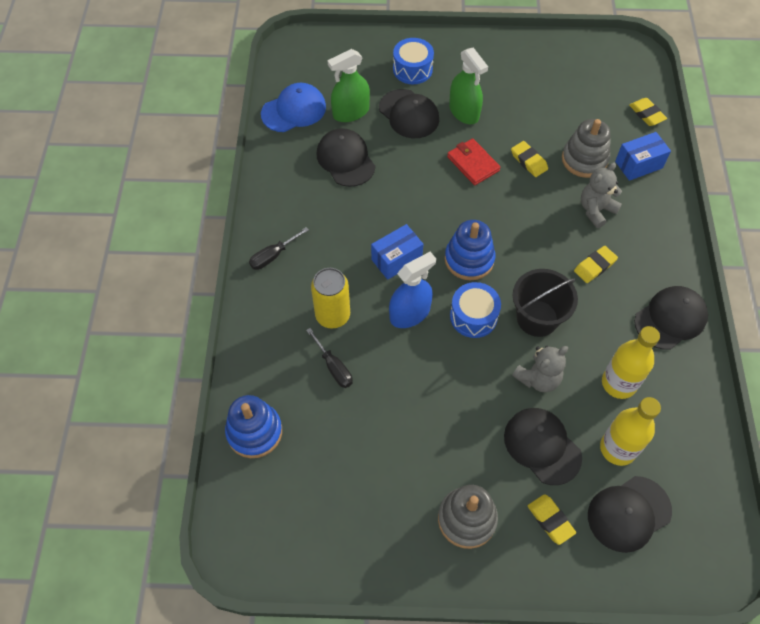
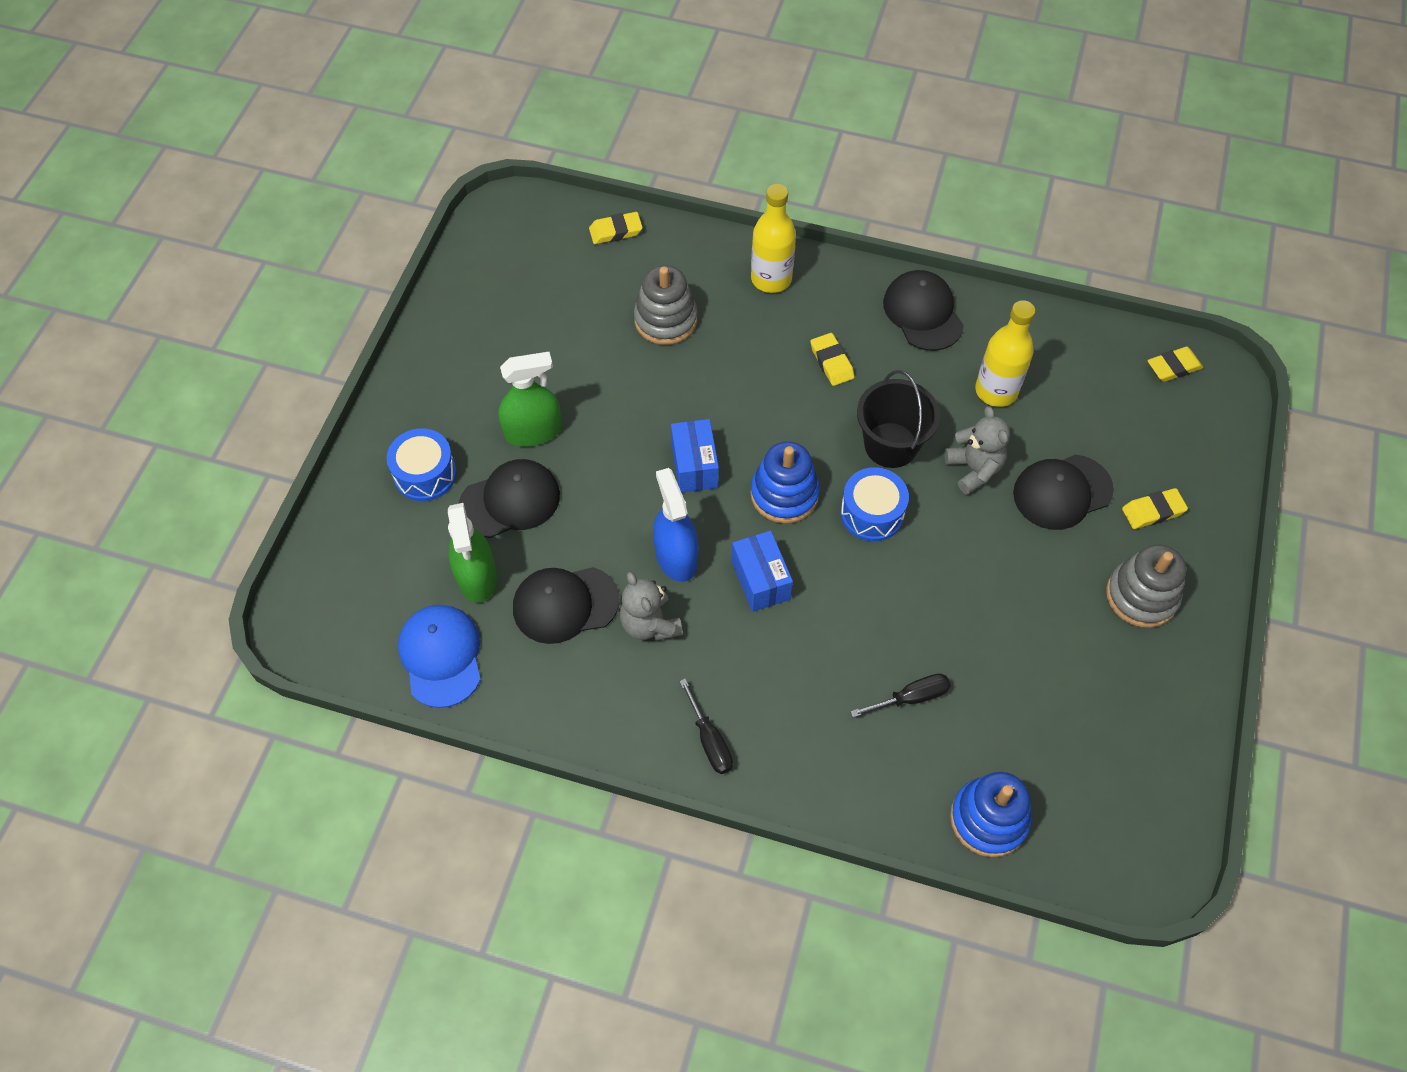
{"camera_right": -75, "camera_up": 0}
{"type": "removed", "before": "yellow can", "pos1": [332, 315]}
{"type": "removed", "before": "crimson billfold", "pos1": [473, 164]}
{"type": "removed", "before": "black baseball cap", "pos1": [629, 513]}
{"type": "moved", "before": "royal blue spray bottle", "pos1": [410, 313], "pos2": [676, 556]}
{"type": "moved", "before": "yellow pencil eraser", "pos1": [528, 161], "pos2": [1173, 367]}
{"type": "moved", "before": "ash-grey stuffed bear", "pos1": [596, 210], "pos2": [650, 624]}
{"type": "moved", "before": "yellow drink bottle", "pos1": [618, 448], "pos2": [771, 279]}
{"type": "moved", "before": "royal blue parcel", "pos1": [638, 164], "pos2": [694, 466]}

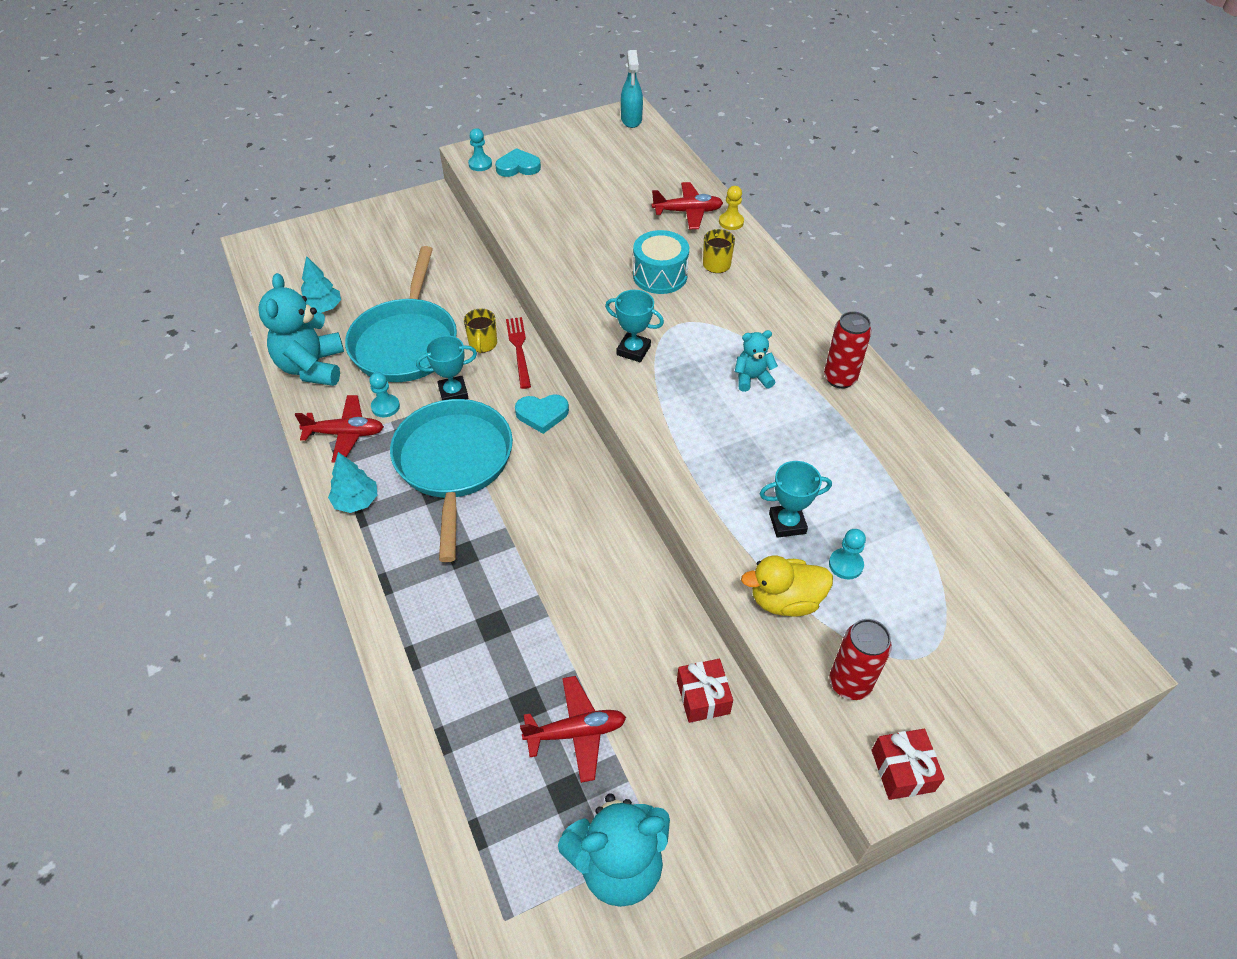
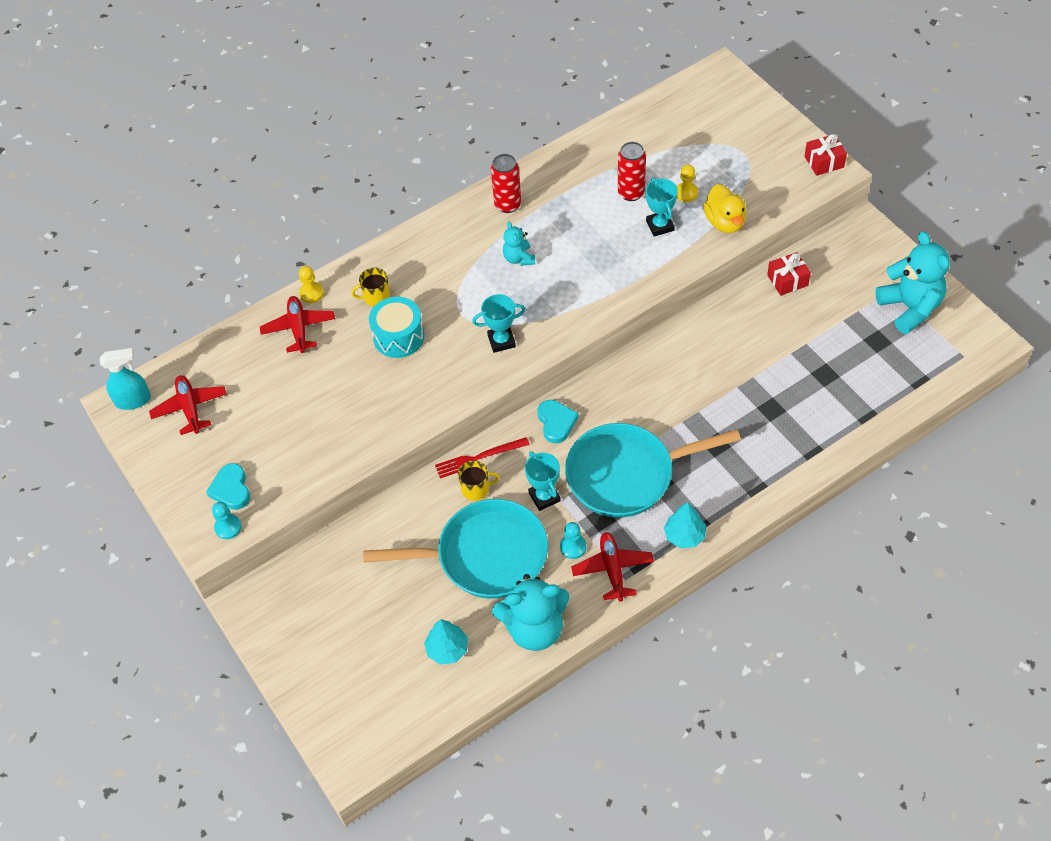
{"camera_right": -95, "camera_up": 5}
{"type": "moved", "before": "crimson toy plane", "pos1": [576, 732], "pos2": [190, 408]}
{"type": "moved", "before": "crimson can", "pos1": [849, 683], "pos2": [631, 193]}
{"type": "recoloured", "before": "aqua chess pawn", "after": "yellow chess pawn", "pos1": [845, 565], "pos2": [686, 193]}
{"type": "turned", "before": "aqua prize cup", "pos1": [633, 350], "pos2": [501, 341], "turn": 60}

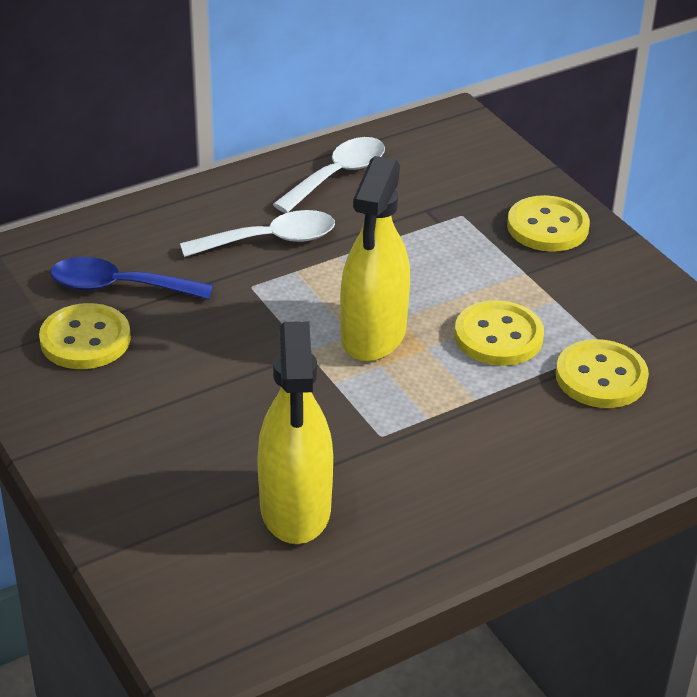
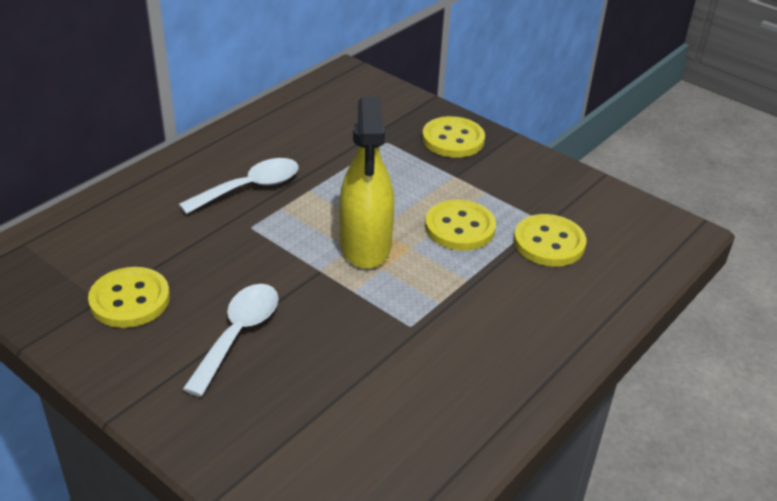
{"camera_right": -20, "camera_up": 0}
{"type": "removed", "before": "royal blue teaspoon", "pos1": [119, 287]}
{"type": "removed", "before": "yellow spray bottle", "pos1": [295, 508]}
{"type": "moved", "before": "white teaspoon", "pos1": [337, 176], "pos2": [238, 334]}

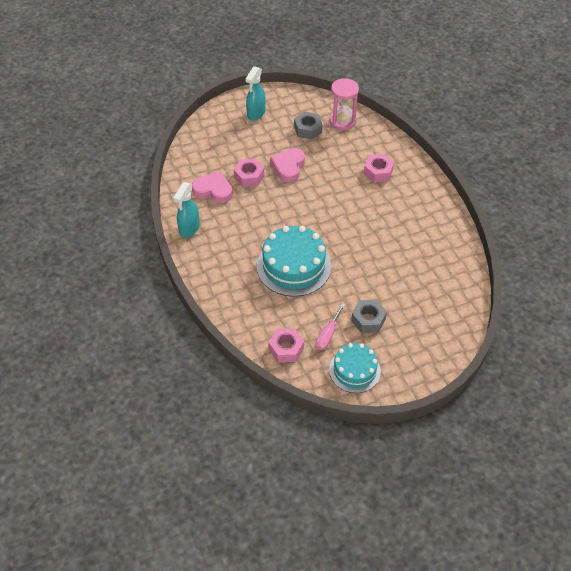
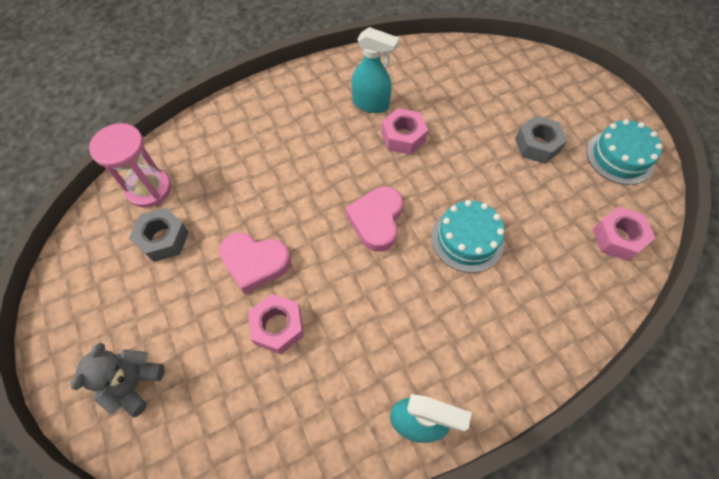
{"camera_right": -95, "camera_up": 10}
{"type": "removed", "before": "pink screwdriver", "pos1": [327, 335]}
{"type": "added", "after": "ash-grey stuffed bear", "pos2": [134, 384]}
{"type": "moved", "before": "pink heart shape", "pos1": [213, 190], "pos2": [376, 220]}
{"type": "moved", "before": "aqua spray bottle", "pos1": [256, 113], "pos2": [371, 104]}
{"type": "moved", "before": "pink nut", "pos1": [378, 172], "pos2": [403, 137]}
{"type": "resized", "before": "aqua layer cake", "pos1": [293, 266], "pos2": [467, 239], "scale": 0.63}

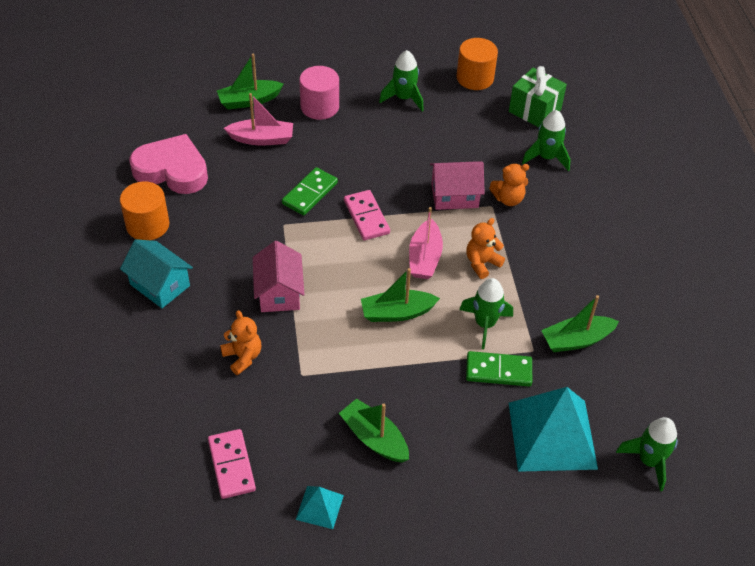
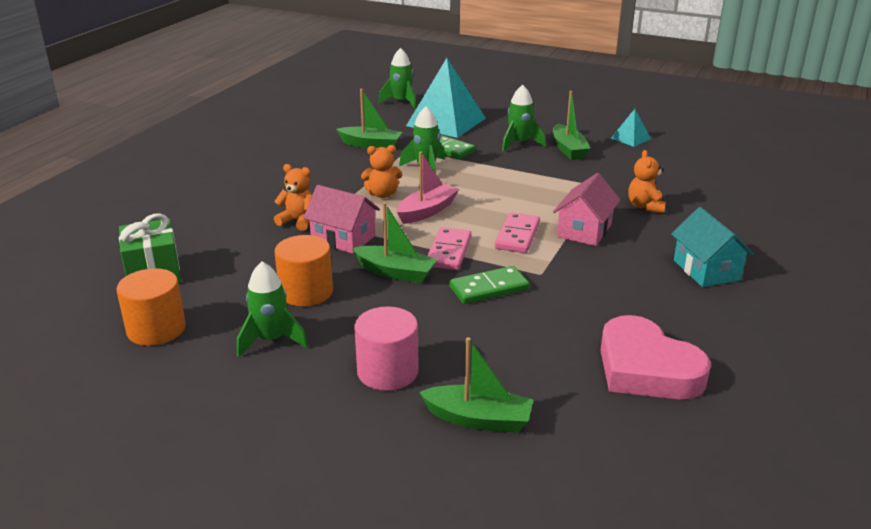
{"camera_right": -145, "camera_up": -20}
{"type": "removed", "before": "pink boat", "pos1": [262, 139]}
{"type": "moved", "before": "orange-coloured cylinder shape", "pos1": [147, 225], "pos2": [306, 292]}
{"type": "moved", "before": "pink domino piece", "pos1": [231, 465], "pos2": [517, 236]}
{"type": "moved", "before": "emerald boat", "pos1": [397, 313], "pos2": [395, 272]}
{"type": "moved", "before": "emerald rocket", "pos1": [546, 157], "pos2": [519, 144]}

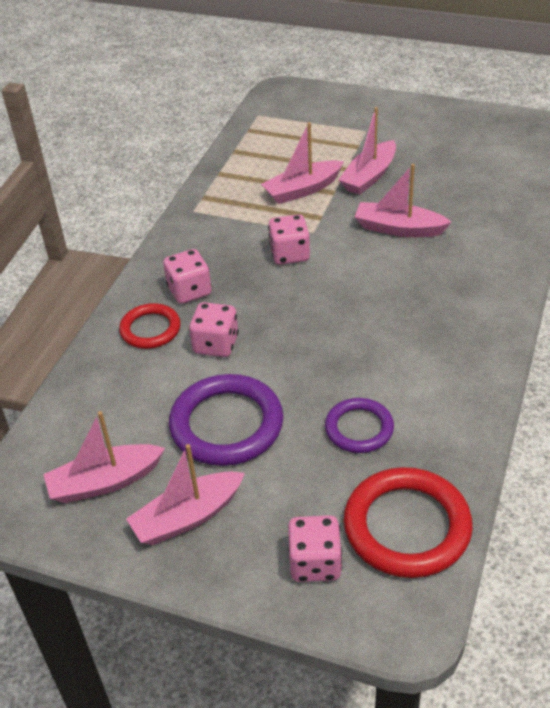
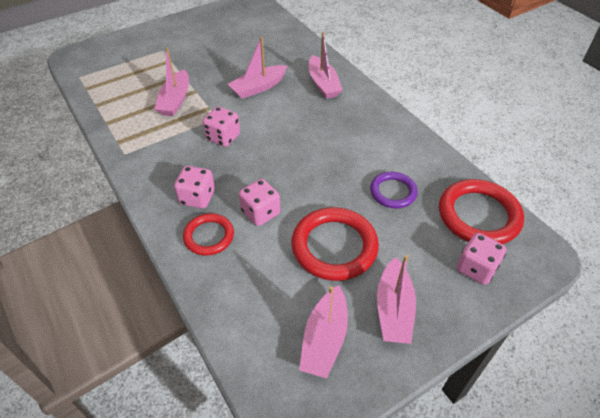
{"camera_right": -55, "camera_up": 5}
{"type": "moved", "before": "pink boat", "pos1": [369, 176], "pos2": [323, 84]}
{"type": "recoloured", "before": "purple ring", "after": "crimson ring", "pos1": [226, 424], "pos2": [334, 246]}

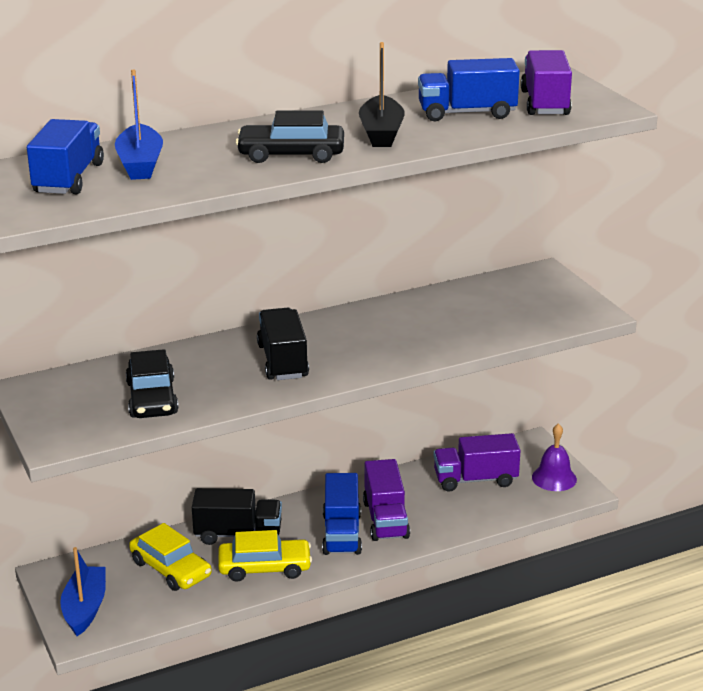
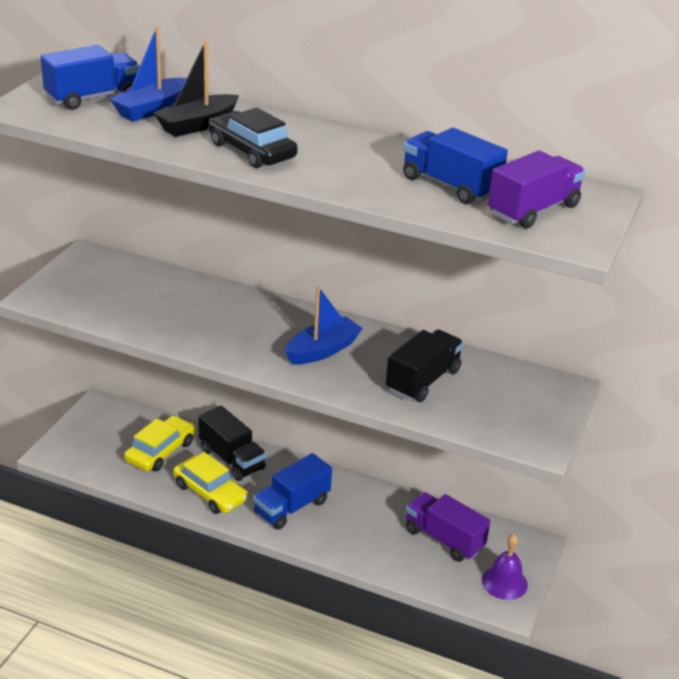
{"camera_right": 45, "camera_up": 5}
{"type": "removed", "before": "black automobile", "pos1": [152, 398]}
{"type": "removed", "before": "purple toy truck", "pos1": [385, 519]}
{"type": "moved", "before": "royal blue boat", "pos1": [85, 608], "pos2": [322, 350]}
{"type": "moved", "before": "black toy truck", "pos1": [283, 361], "pos2": [423, 381]}
{"type": "moved", "before": "black boat", "pos1": [381, 133], "pos2": [197, 125]}
{"type": "turned", "before": "yellow automobile", "pos1": [171, 569], "pos2": [160, 451], "turn": -150}

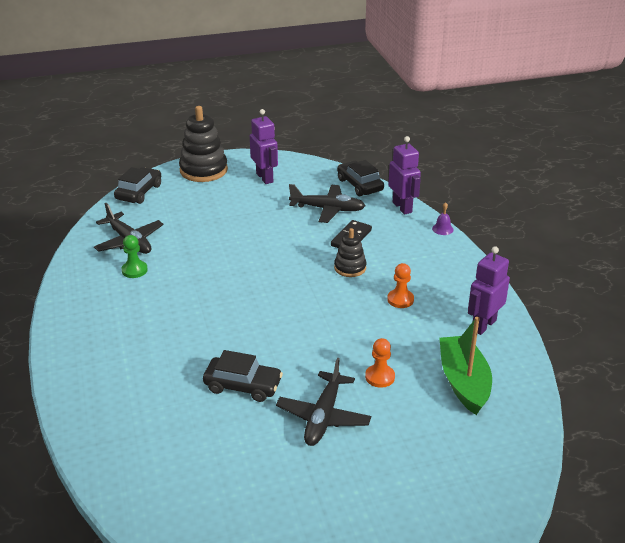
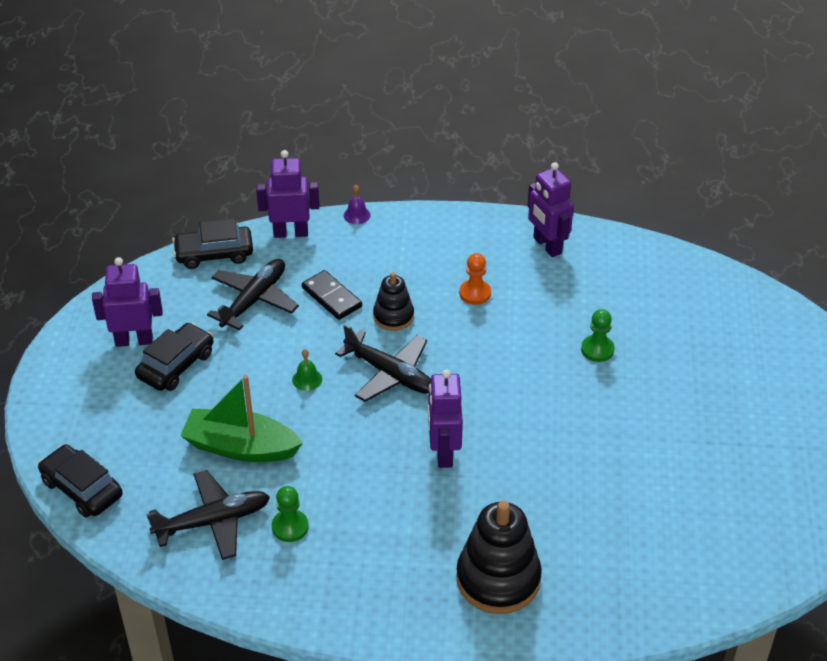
{"camera_right": -70, "camera_up": 10}
{"type": "added", "after": "emerald bell", "pos2": [307, 379]}
{"type": "added", "after": "purple robot", "pos2": [443, 452]}
{"type": "moved", "before": "black ring stacker", "pos1": [203, 170], "pos2": [498, 579]}
{"type": "moved", "before": "black automobile", "pos1": [243, 385], "pos2": [176, 365]}
{"type": "moved", "before": "black toy plane", "pos1": [323, 416], "pos2": [390, 374]}
{"type": "moved", "before": "emerald boat", "pos1": [463, 382], "pos2": [240, 447]}
{"type": "recoloured", "before": "orange-coloured chess pawn", "after": "emerald chess pawn", "pos1": [380, 377], "pos2": [597, 349]}

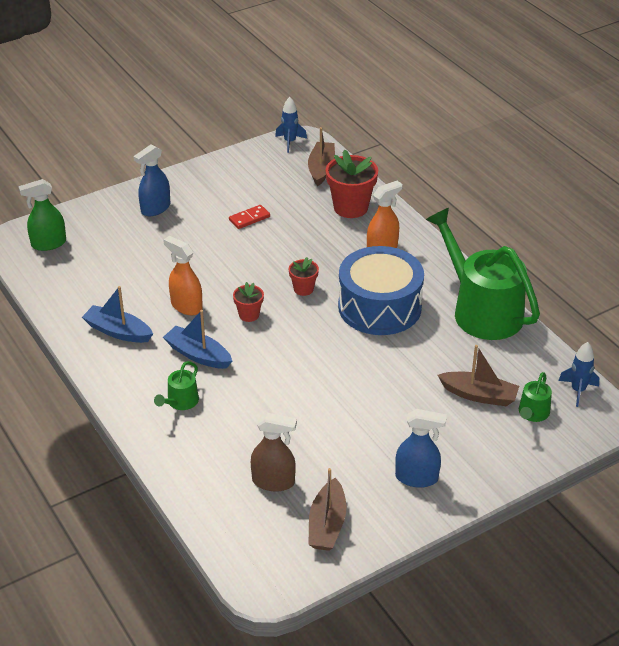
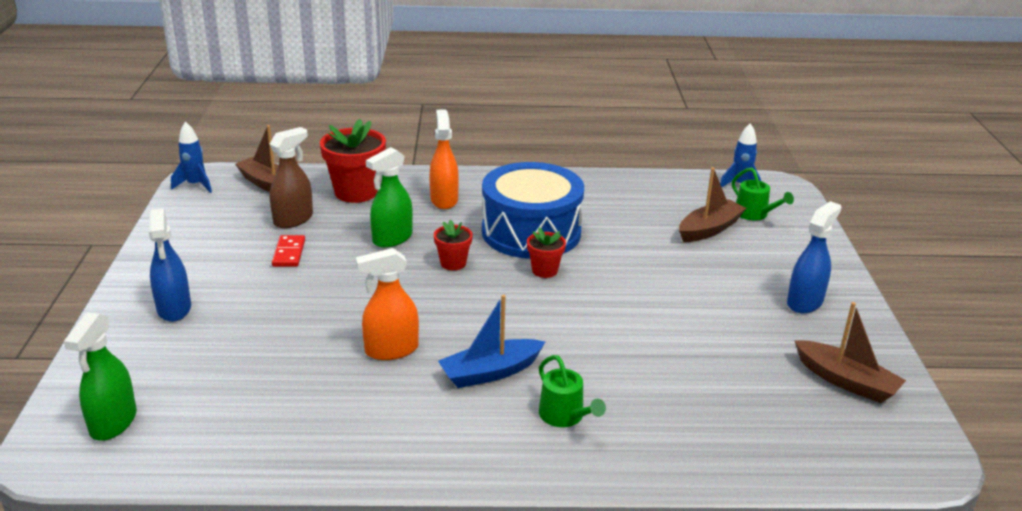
{"camera_right": -60, "camera_up": -10}
{"type": "removed", "before": "royal blue boat", "pos1": [118, 331]}
{"type": "removed", "before": "emerald watering can", "pos1": [482, 311]}
{"type": "added", "after": "emerald spray bottle", "pos2": [392, 239]}
{"type": "moved", "before": "crimson potted plant", "pos1": [249, 315], "pos2": [544, 270]}
{"type": "moved", "before": "brown spray bottle", "pos1": [273, 482], "pos2": [293, 219]}

